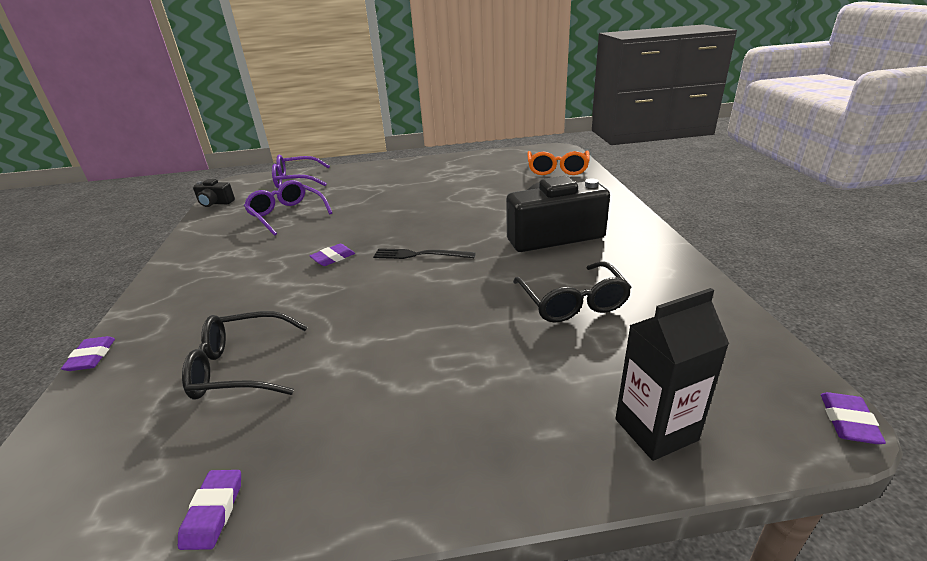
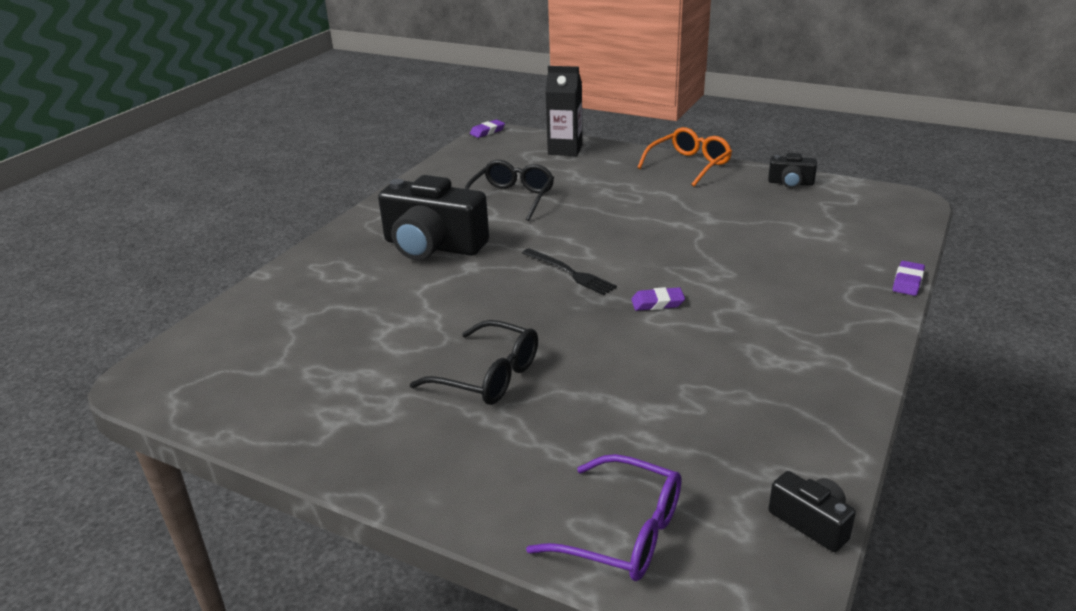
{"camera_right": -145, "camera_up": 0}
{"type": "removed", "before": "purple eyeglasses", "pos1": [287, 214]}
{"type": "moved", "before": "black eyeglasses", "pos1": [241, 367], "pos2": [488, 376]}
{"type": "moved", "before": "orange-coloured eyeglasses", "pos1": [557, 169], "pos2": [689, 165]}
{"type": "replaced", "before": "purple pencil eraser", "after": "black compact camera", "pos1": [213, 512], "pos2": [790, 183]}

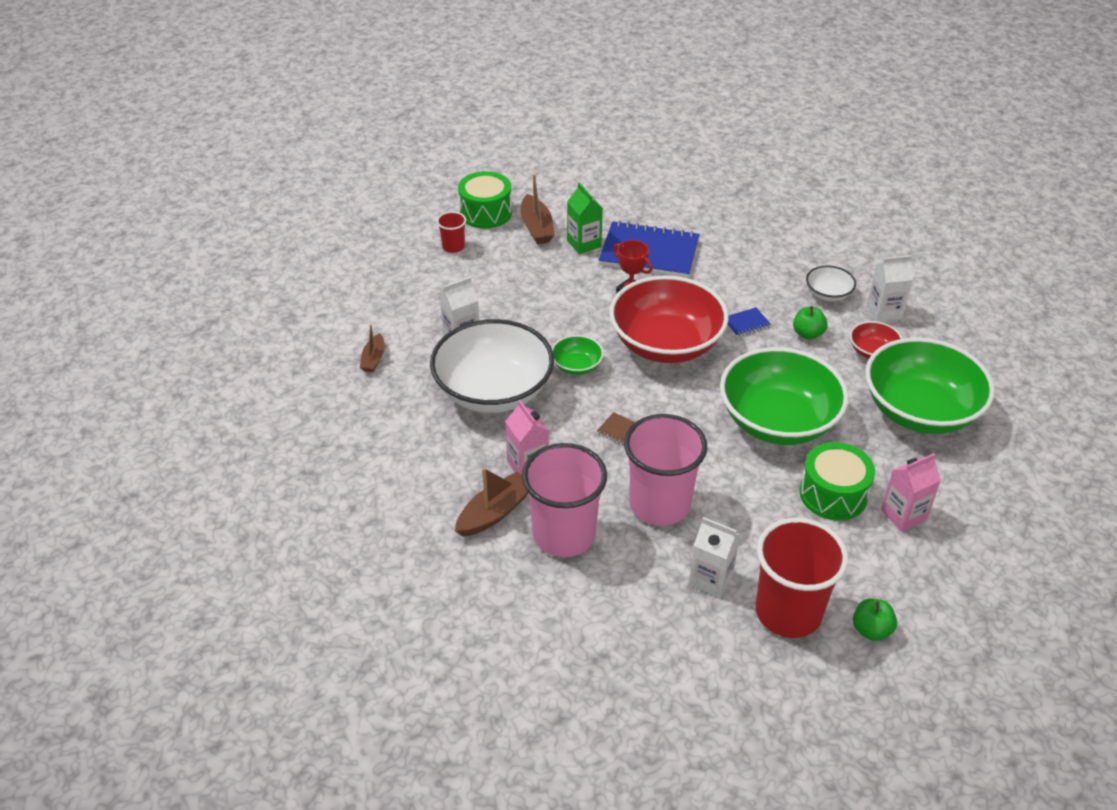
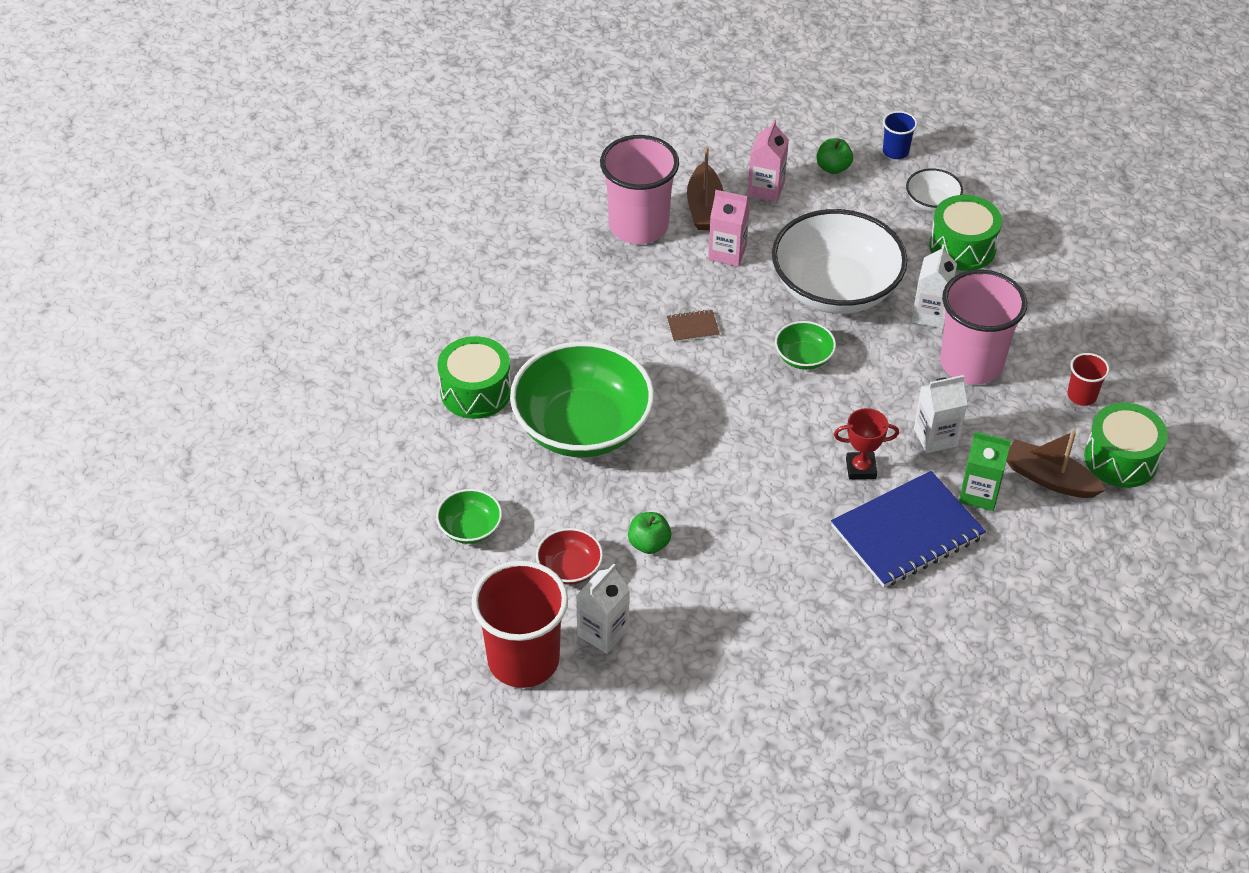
{"camera_right": 135, "camera_up": 5}
{"type": "removed", "before": "crimson bowl", "pos1": [666, 344]}
{"type": "removed", "before": "royal blue exercise book", "pos1": [746, 323]}
{"type": "added", "after": "royal blue beaker", "pos2": [895, 151]}
{"type": "moved", "before": "pink beaker", "pos1": [660, 504], "pos2": [971, 363]}
{"type": "moved", "before": "white milk carton", "pos1": [711, 579], "pos2": [935, 437]}
{"type": "moved", "before": "crimson beaker", "pos1": [788, 612], "pos2": [523, 660]}
{"type": "moved", "before": "white bowl", "pos1": [828, 294], "pos2": [932, 202]}
{"type": "moved", "before": "emerald toy apple", "pos1": [871, 630], "pos2": [833, 168]}
{"type": "moved", "before": "pink milk carton", "pos1": [903, 515], "pos2": [766, 189]}
{"type": "replaced", "before": "brown boat", "after": "emerald toy drum", "pos1": [373, 359], "pos2": [962, 247]}
{"type": "resized", "before": "emerald bowl", "pos1": [920, 410], "pos2": [470, 528], "scale": 0.44}

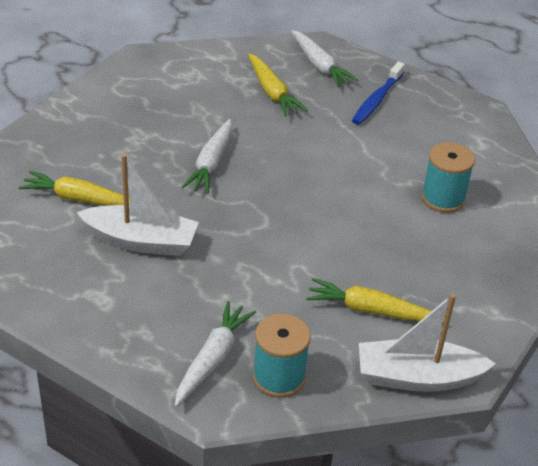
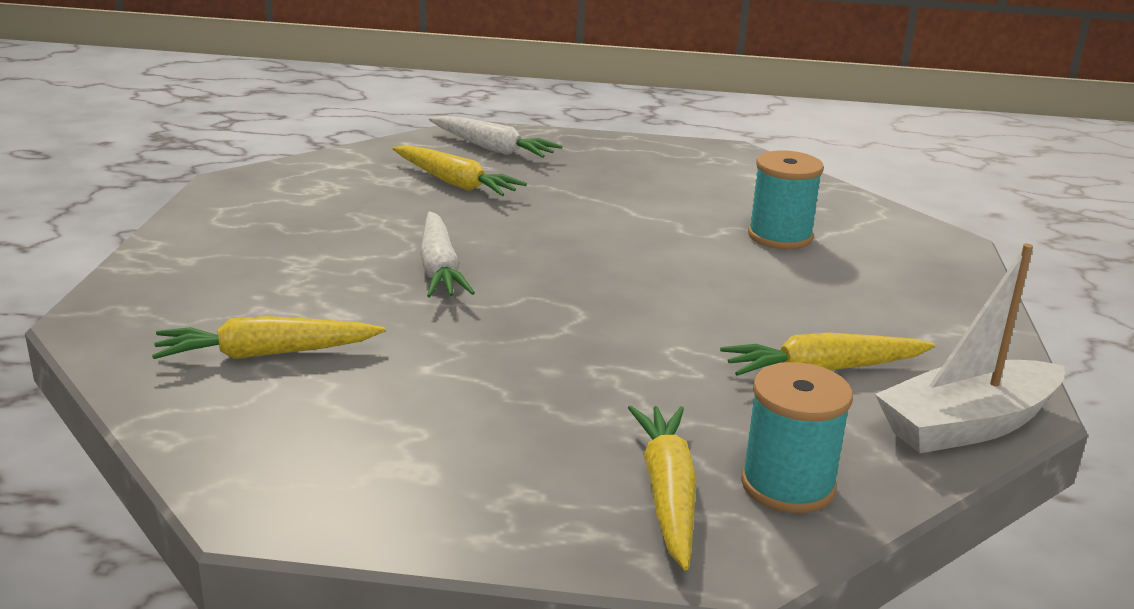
{"camera_right": -25, "camera_up": -15}
{"type": "removed", "before": "white boat", "pos1": [141, 241]}
{"type": "removed", "before": "royal blue toothbrush", "pos1": [377, 99]}
{"type": "recoloured", "before": "white toy carrot", "after": "yellow toy carrot", "pos1": [212, 359], "pos2": [667, 494]}

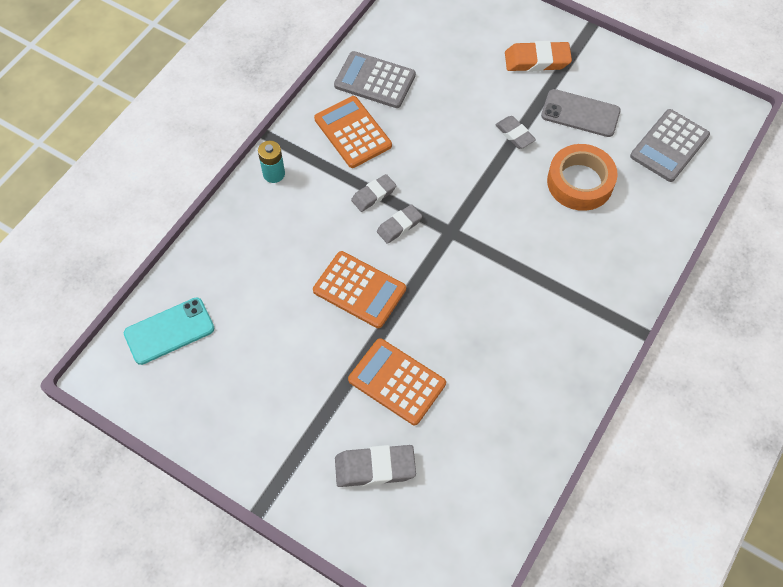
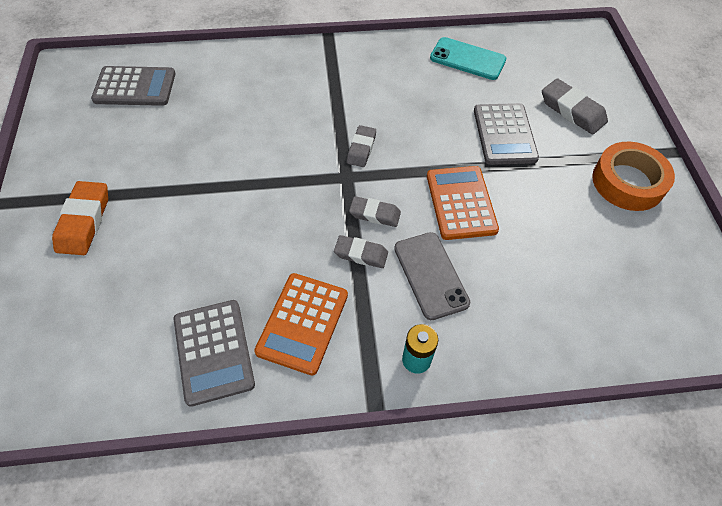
{"camera_right": -130, "camera_up": -5}
{"type": "moved", "before": "aqua smartphone", "pos1": [169, 331], "pos2": [467, 59]}
{"type": "moved", "before": "ash-grey pencil eraser", "pos1": [514, 134], "pos2": [361, 149]}
{"type": "moved", "before": "ash-grey smartphone", "pos1": [580, 113], "pos2": [431, 275]}
{"type": "moved", "before": "orange-coloured roll of tape", "pos1": [580, 182], "pos2": [628, 182]}
{"type": "recoloured", "before": "orange-coloured adding machine", "after": "ash-grey adding machine", "pos1": [397, 382], "pos2": [504, 134]}
{"type": "turned", "before": "orange-coloured pencil eraser", "pos1": [537, 60], "pos2": [84, 221], "turn": 45}

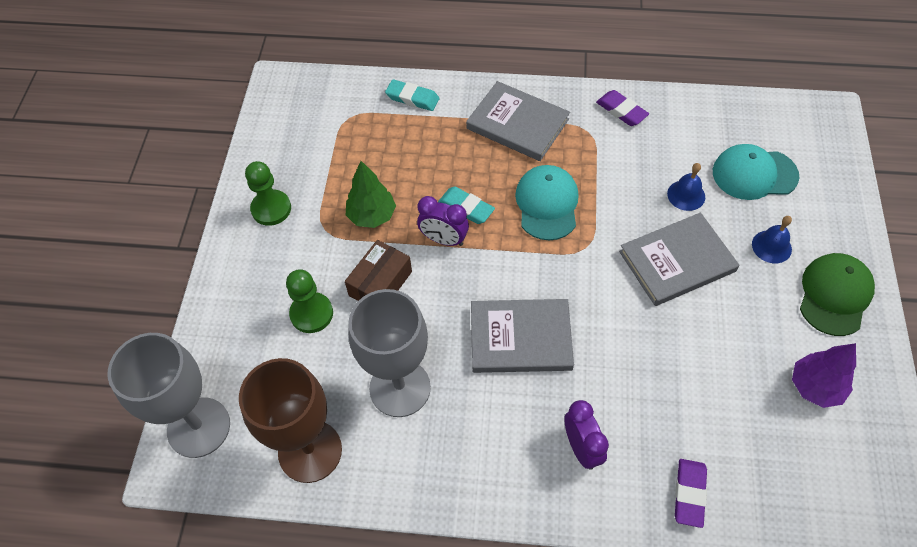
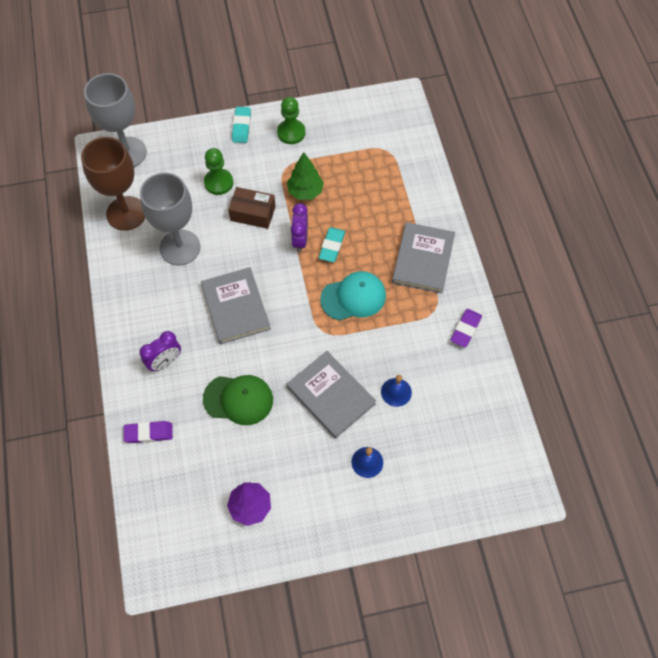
{"camera_right": 70, "camera_up": 5}
{"type": "removed", "before": "aqua baseball cap", "pos1": [754, 174]}
{"type": "moved", "before": "aqua pencil eraser", "pos1": [412, 98], "pos2": [241, 127]}
{"type": "moved", "before": "emerald baseball cap", "pos1": [834, 295], "pos2": [238, 399]}

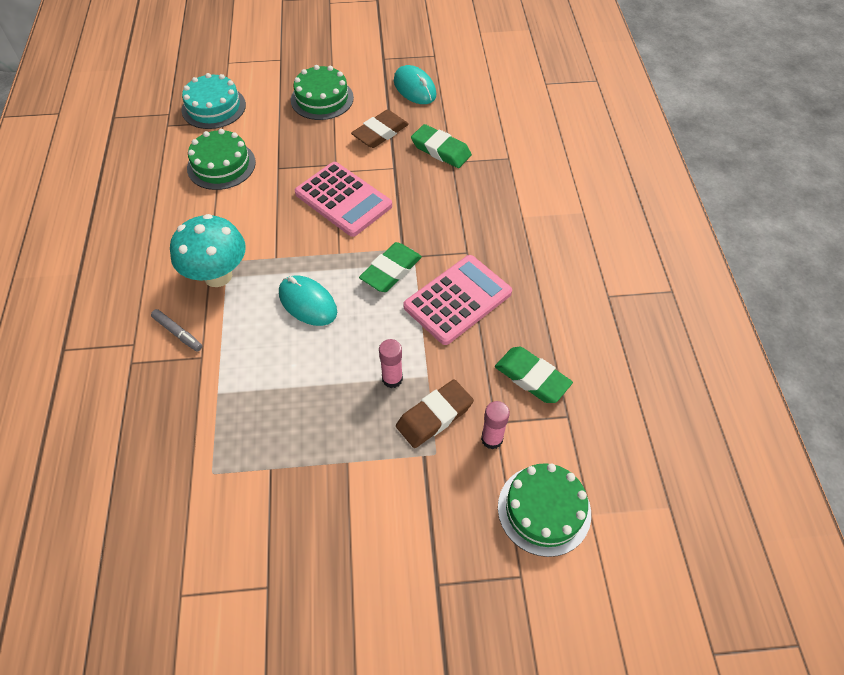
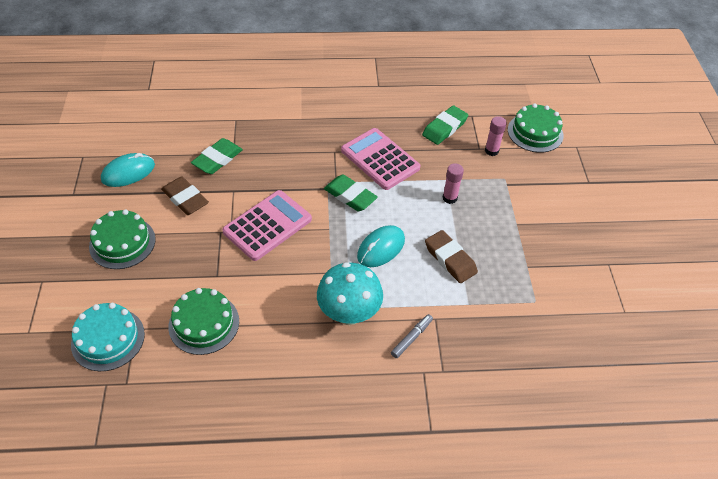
{"camera_right": -90, "camera_up": -5}
{"type": "moved", "before": "brown pencil eraser", "pos1": [434, 416], "pos2": [450, 259]}

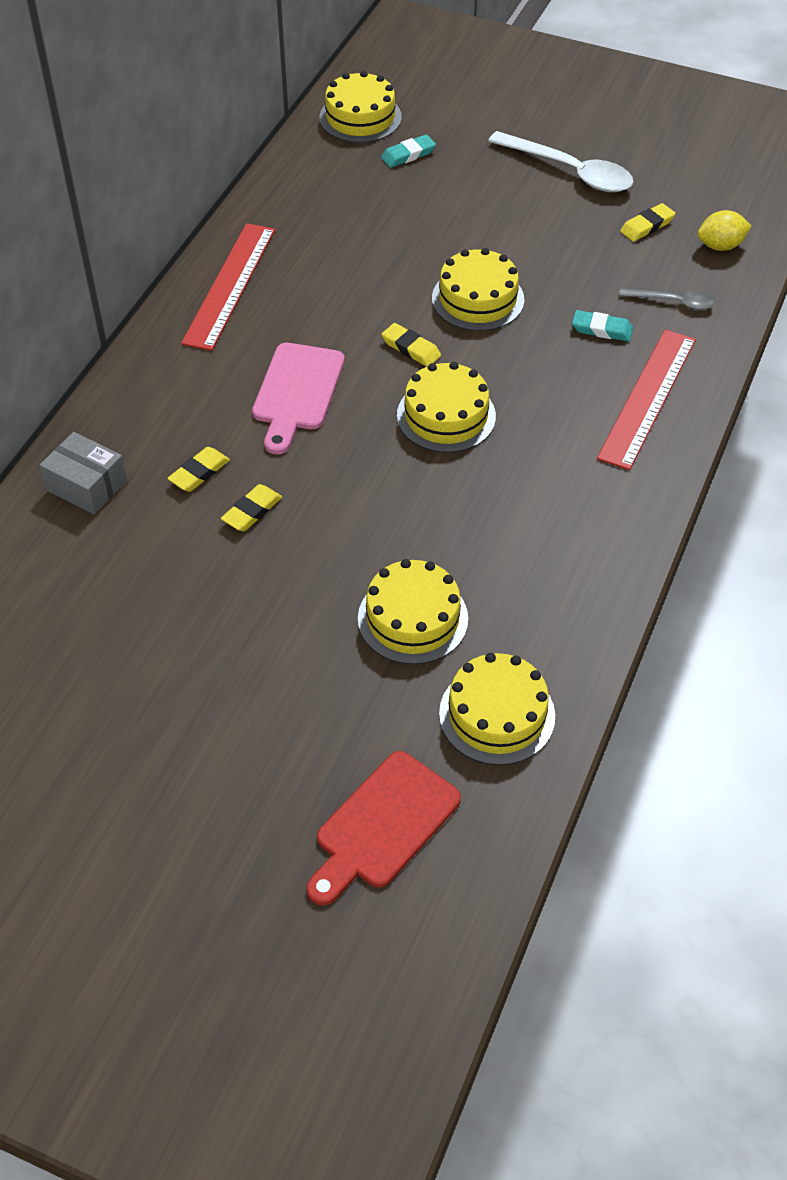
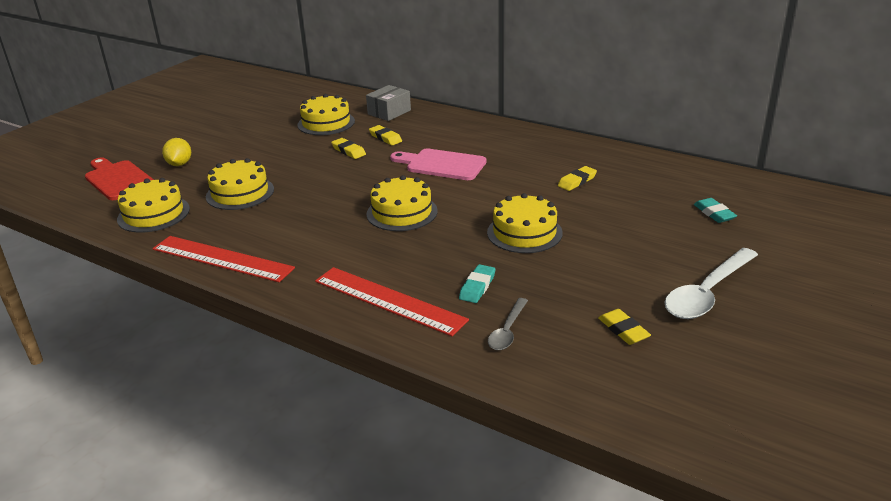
{"camera_right": 100, "camera_up": -20}
{"type": "moved", "before": "crimson measuring stick", "pos1": [229, 285], "pos2": [222, 258]}
{"type": "moved", "before": "yellow layer cake", "pos1": [360, 117], "pos2": [326, 123]}
{"type": "moved", "before": "yellow pencil eraser", "pos1": [411, 348], "pos2": [577, 181]}
{"type": "moved", "before": "yellow toy lemon", "pos1": [720, 246], "pos2": [179, 164]}

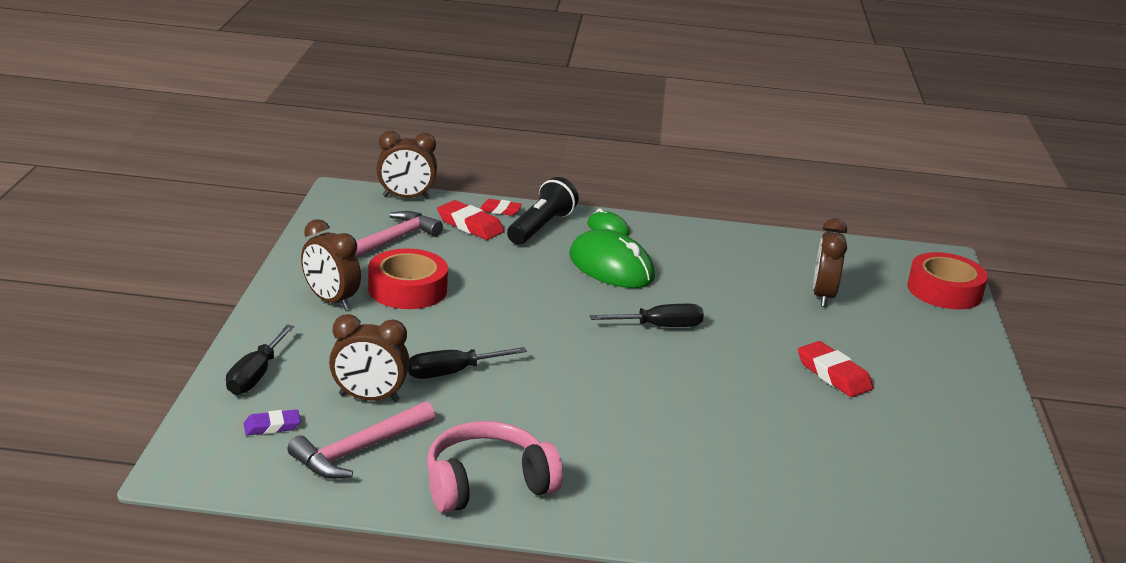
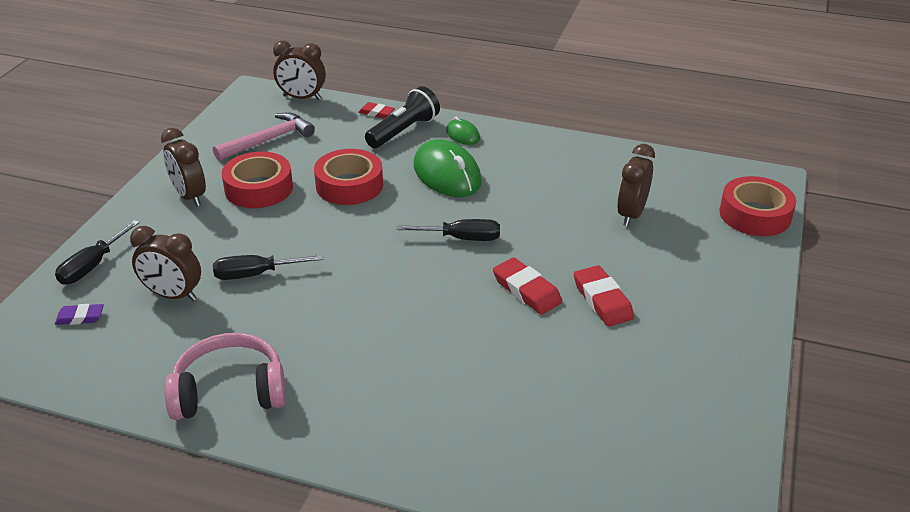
{"camera_right": 15, "camera_up": 10}
{"type": "removed", "before": "pink claw hammer", "pos1": [359, 450]}
{"type": "added", "after": "crimson roll of tape", "pos2": [349, 185]}
{"type": "moved", "before": "crimson pencil eraser", "pos1": [470, 225], "pos2": [526, 290]}

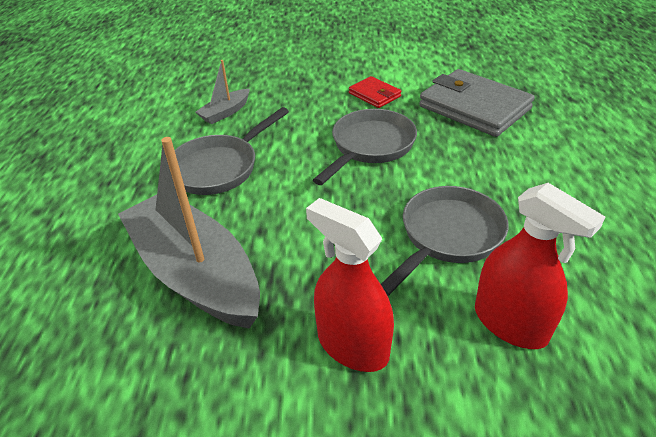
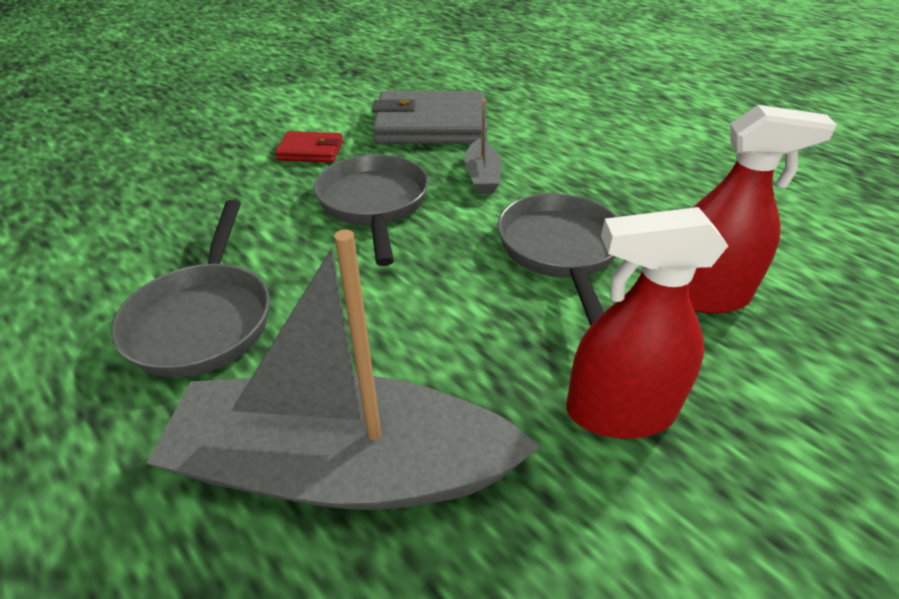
{"camera_right": -45, "camera_up": 0}
{"type": "moved", "before": "ash-grey boat", "pos1": [225, 112], "pos2": [482, 176]}

